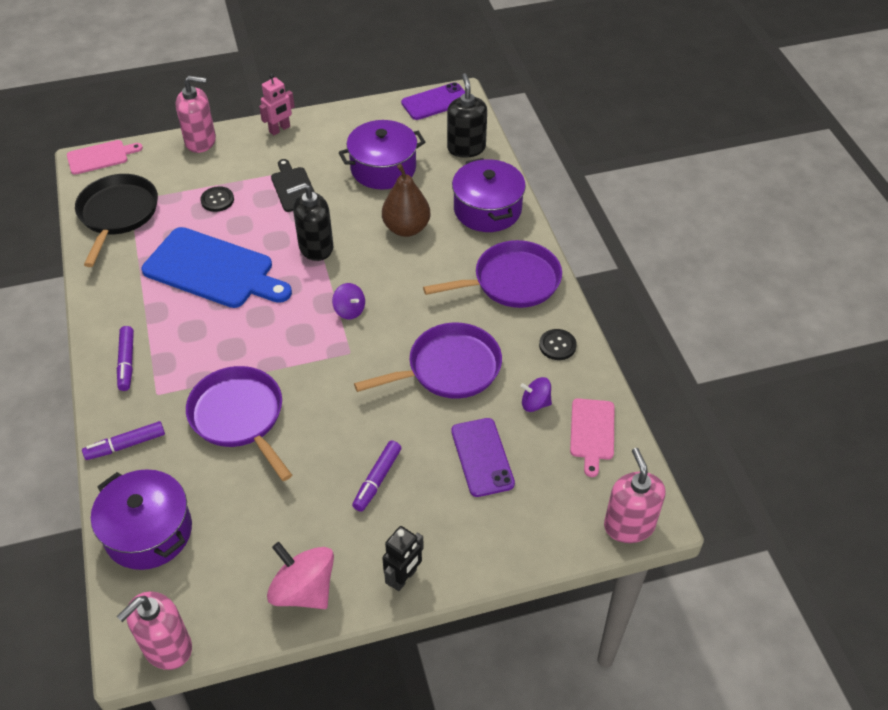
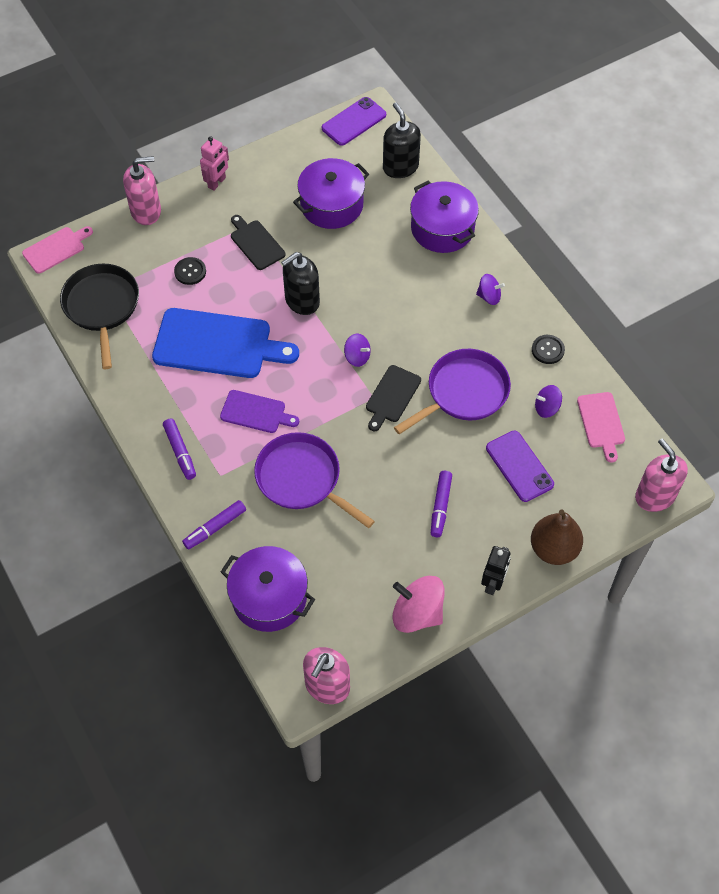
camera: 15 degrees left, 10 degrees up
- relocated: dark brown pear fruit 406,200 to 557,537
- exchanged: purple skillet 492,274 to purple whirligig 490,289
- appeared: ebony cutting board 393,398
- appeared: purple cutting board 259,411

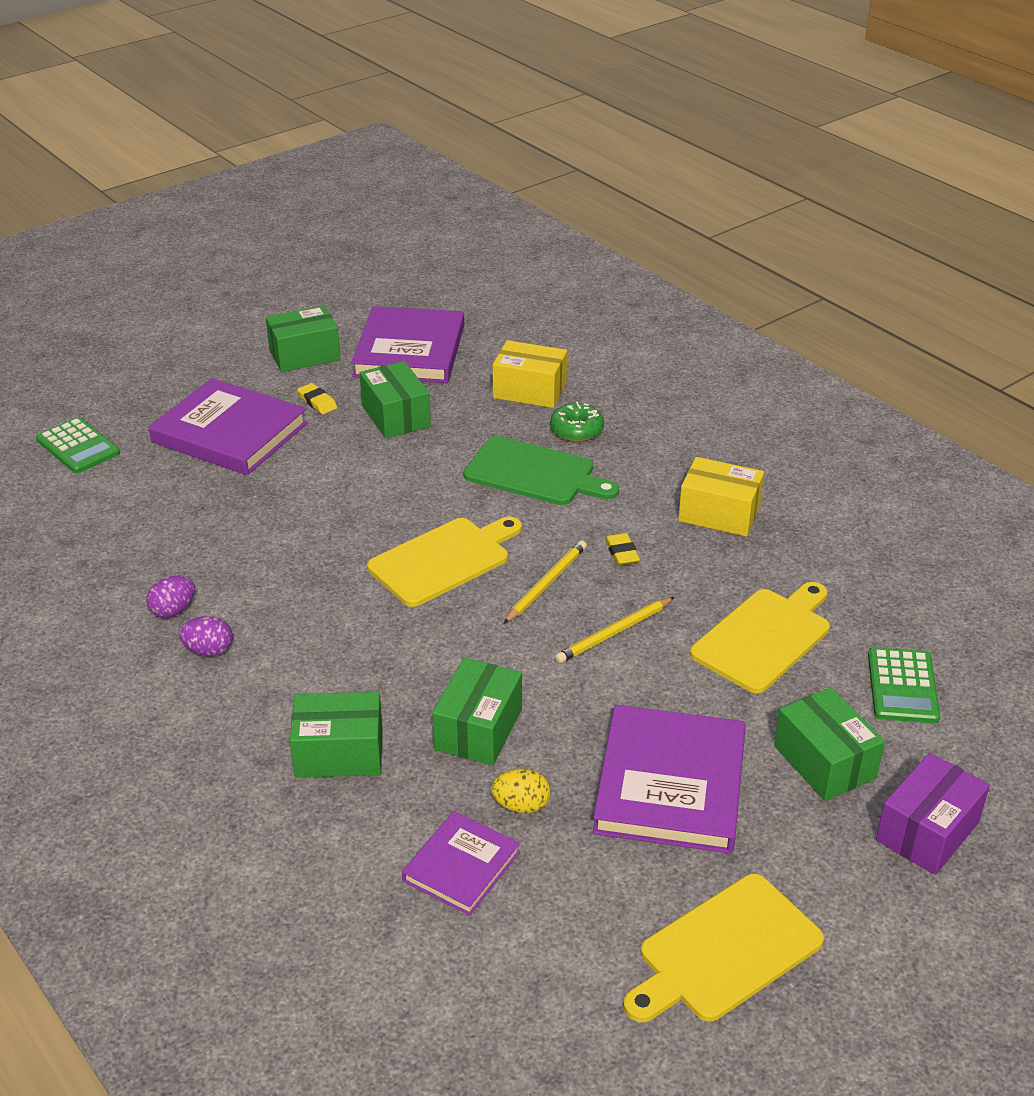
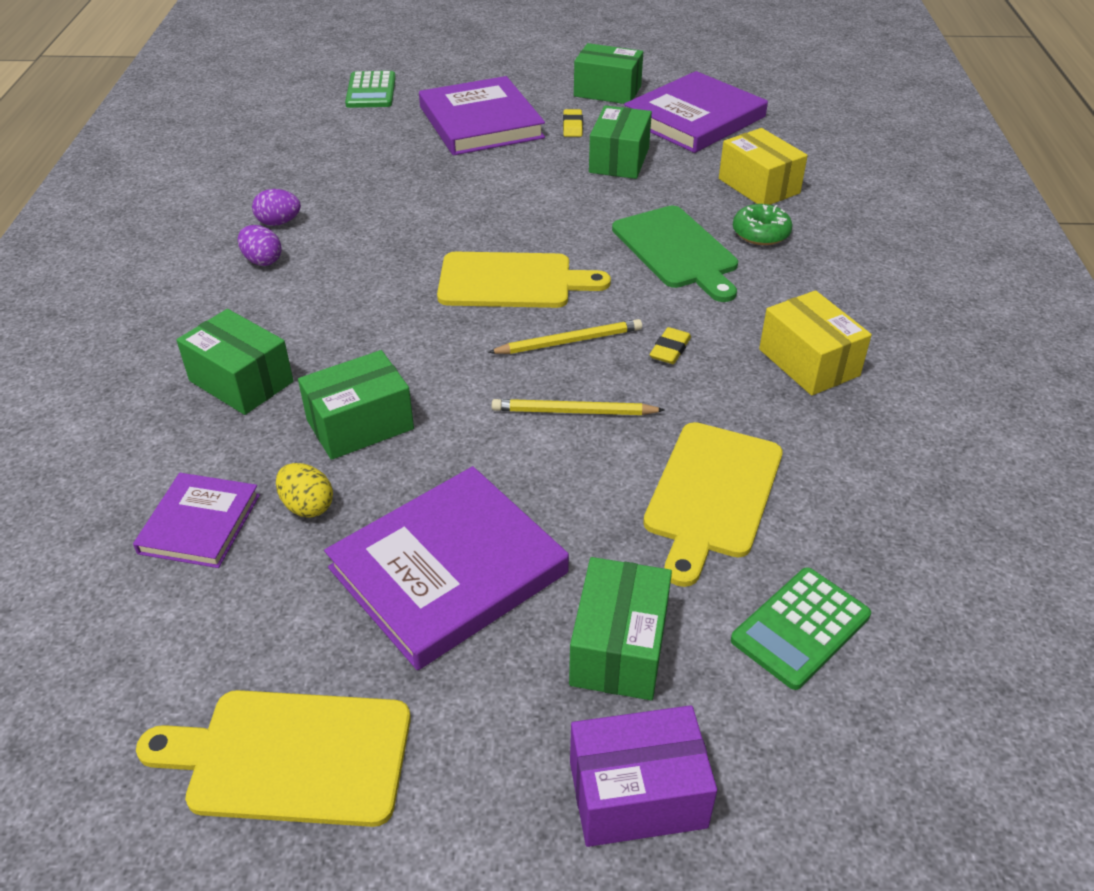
camera: 40 degrees right, 5 degrees up
- spun: golden cutting board 760,637 = 713,504 120 degrees clockwise
- spun: purple hardcover 461,863 = 196,520 60 degrees counterclockwise

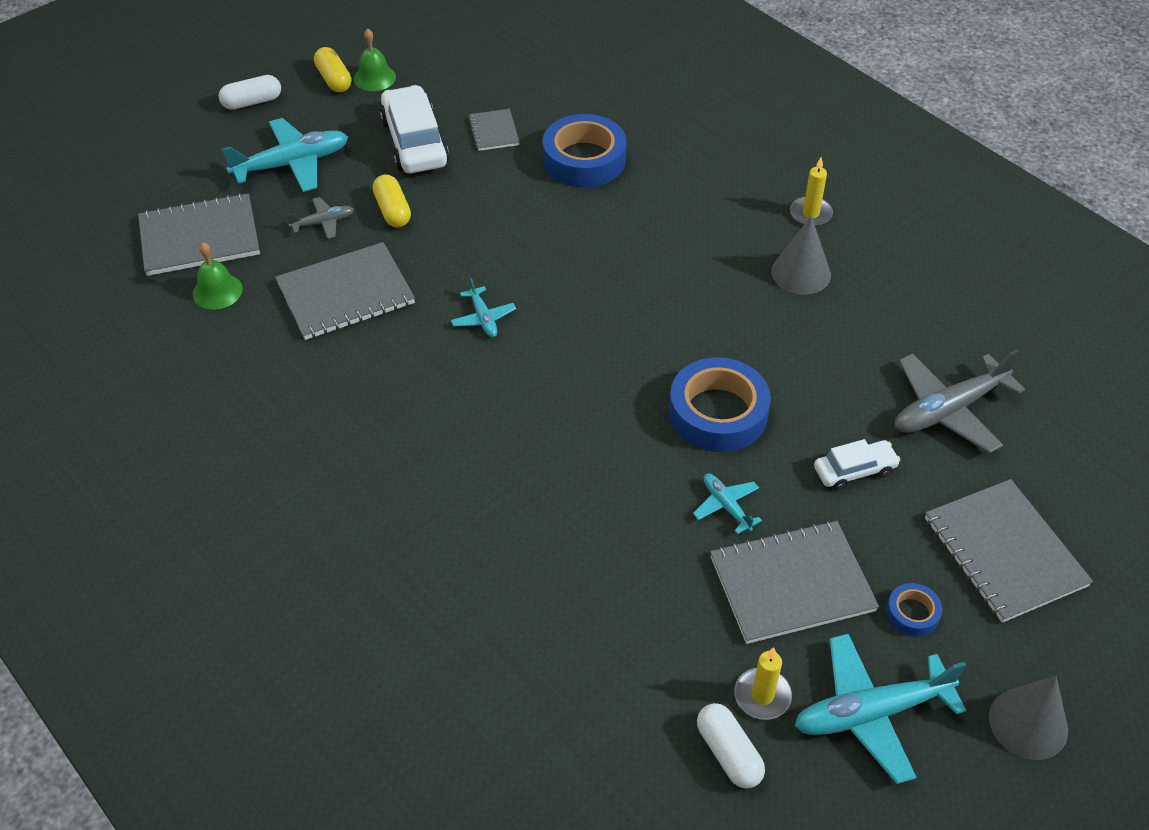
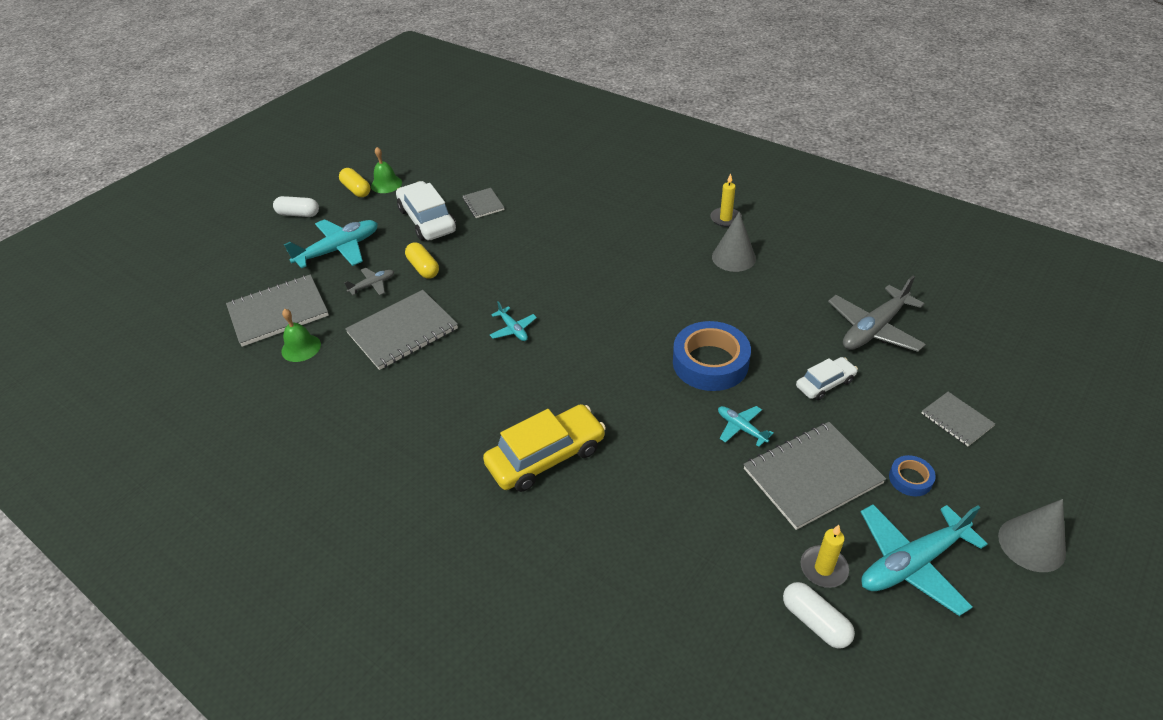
camera: 10 degrees left, 5 degrees down
- spun: pure white capsule 250,92 = 296,206 45 degrees clockwise
- missing: royal blue roll of tape 585,150
- size: grey exercise book 1009,551 = 958,419 x0.53
- appeared: golden toy car 544,448

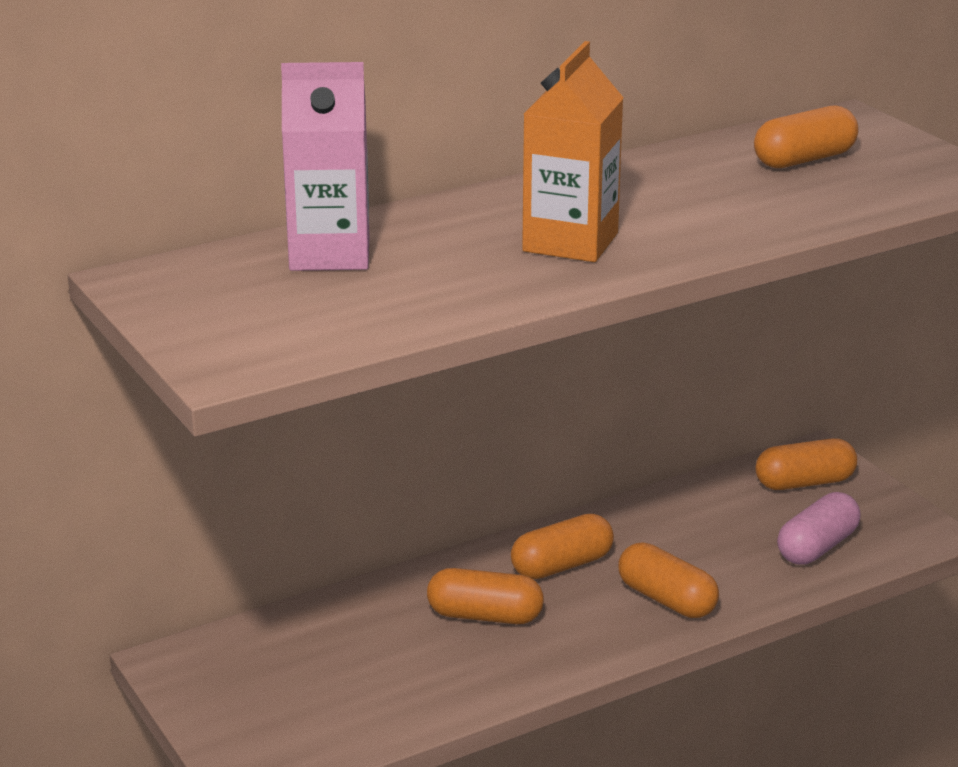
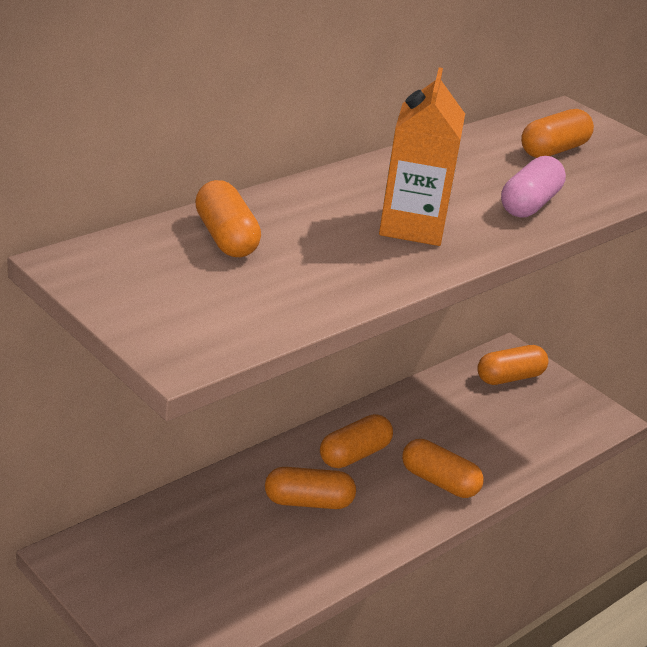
camera: 15 degrees left, 5 degrees up
- exchanged: pink milk carton 325,166 to bright orange capsule 228,218
- relocated: pink capsule 819,528 to 533,187

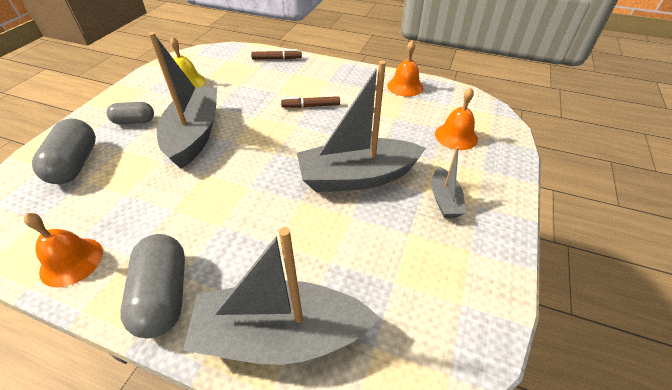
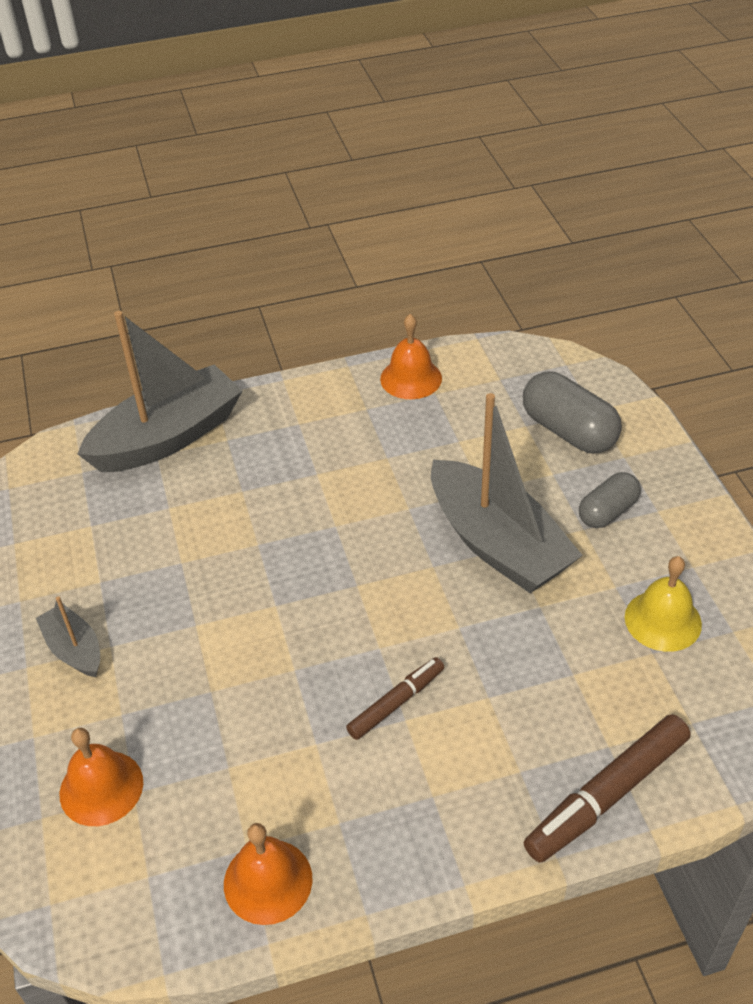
camera: 145 degrees right, 0 degrees up
- size: dark brown marker pen 276,54 = 607,788 x1.65
- missing: grey boat 361,126
- missing: grey capsule 152,286

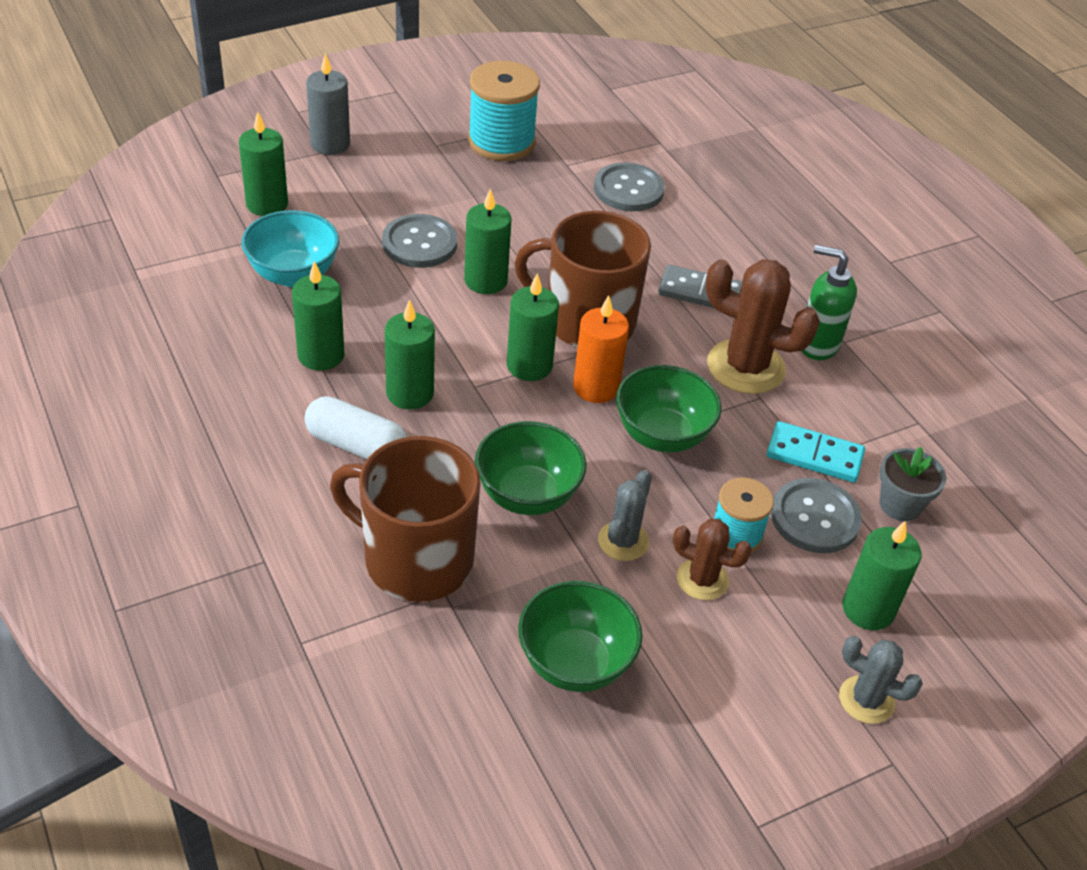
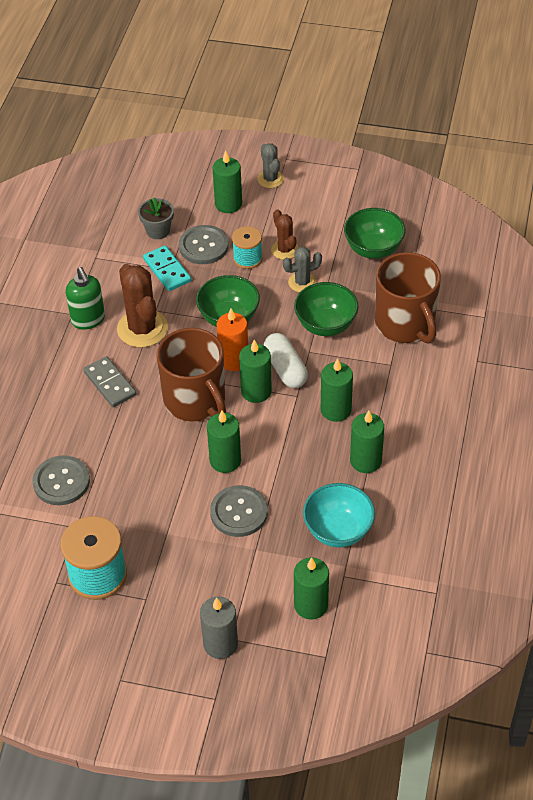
camera: 135 degrees left, 5 degrees up
- relocated: pure white capsule 355,427 to 286,360

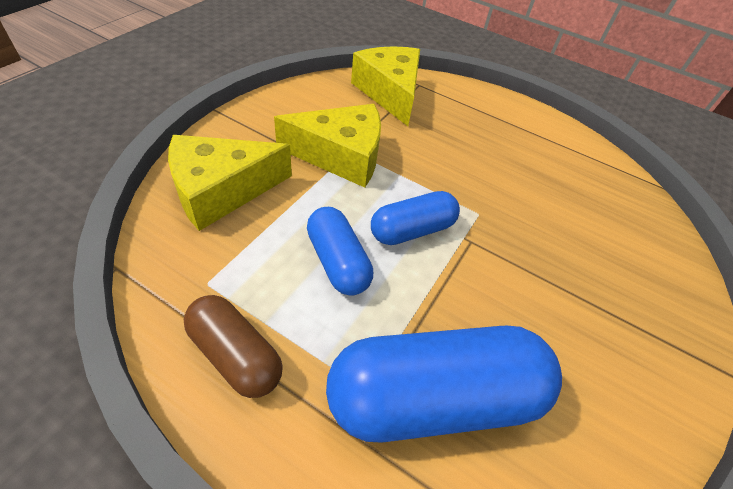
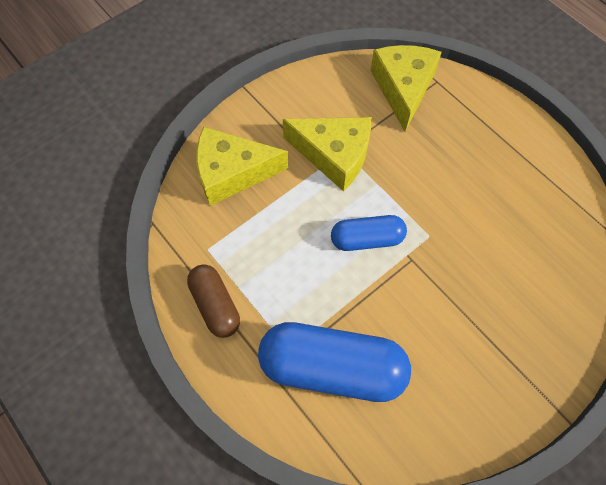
camera: 25 degrees right, 15 degrees up
- missing: royal blue capsule 340,251

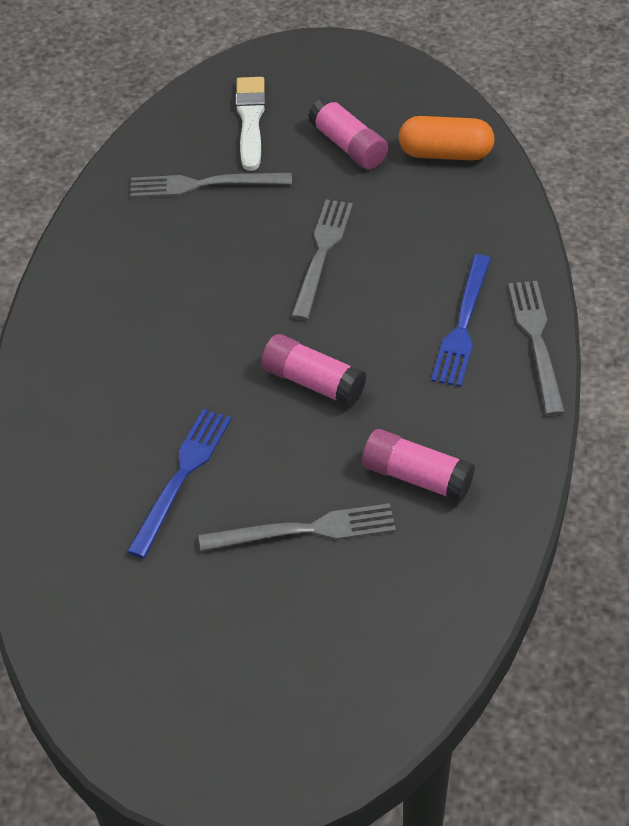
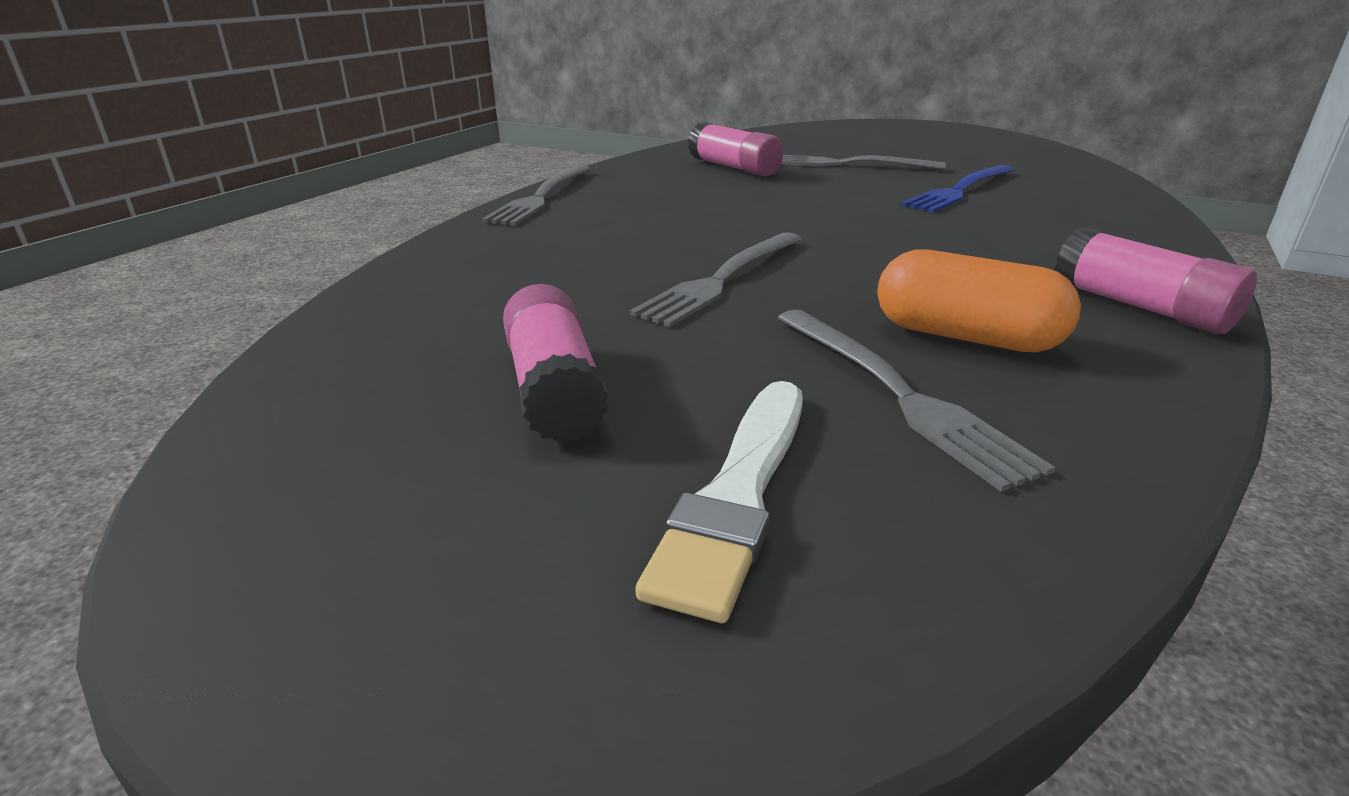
camera: 160 degrees left, 20 degrees down
- relocated: bright orange capsule 447,138 to 979,301
- spun: grey table fork 211,185 = 916,401 45 degrees clockwise
- missing: royal blue table fork 461,320
- relocated: pink stick of glue 313,370 to 1155,280

